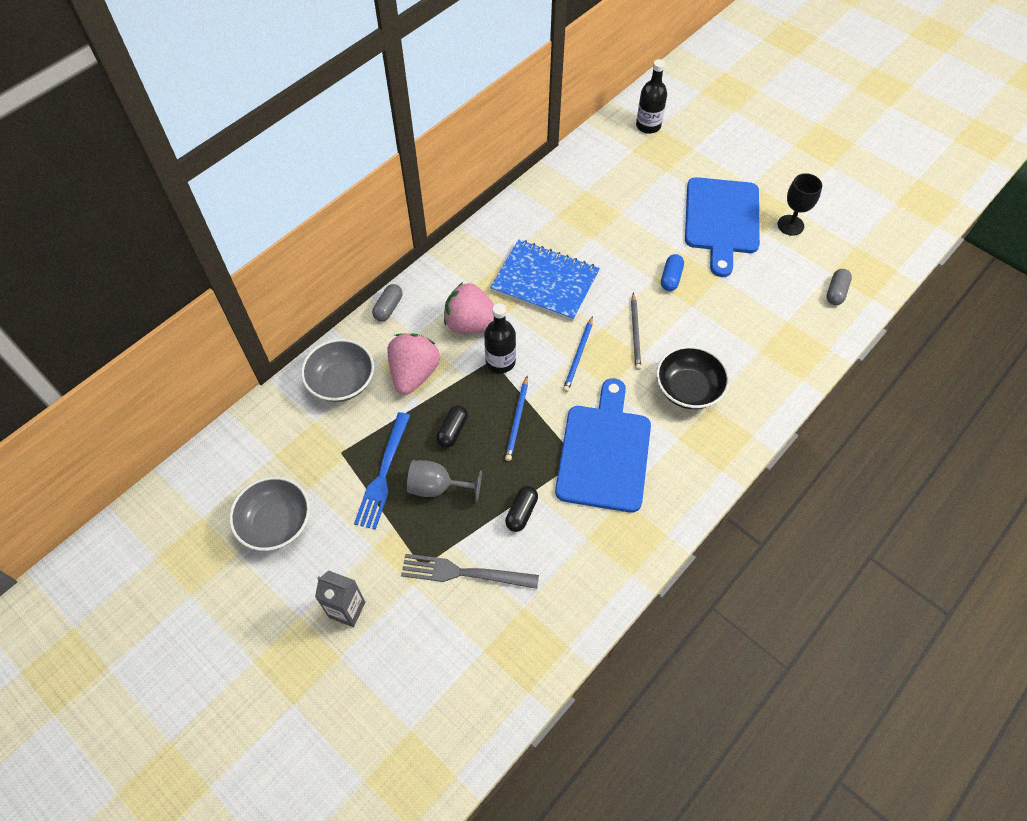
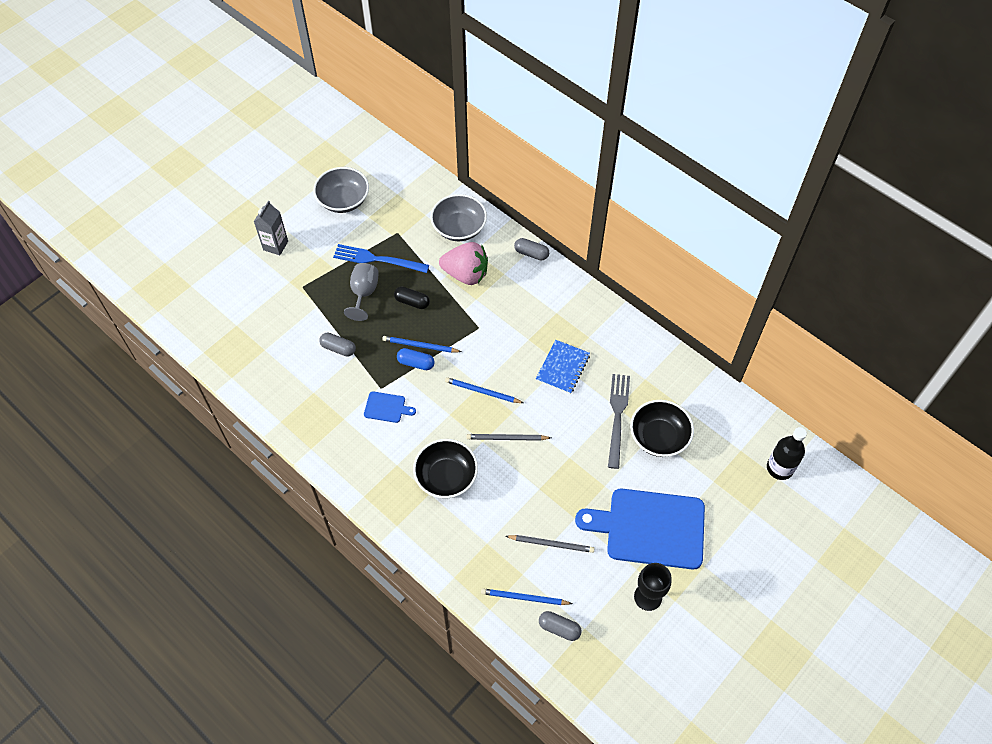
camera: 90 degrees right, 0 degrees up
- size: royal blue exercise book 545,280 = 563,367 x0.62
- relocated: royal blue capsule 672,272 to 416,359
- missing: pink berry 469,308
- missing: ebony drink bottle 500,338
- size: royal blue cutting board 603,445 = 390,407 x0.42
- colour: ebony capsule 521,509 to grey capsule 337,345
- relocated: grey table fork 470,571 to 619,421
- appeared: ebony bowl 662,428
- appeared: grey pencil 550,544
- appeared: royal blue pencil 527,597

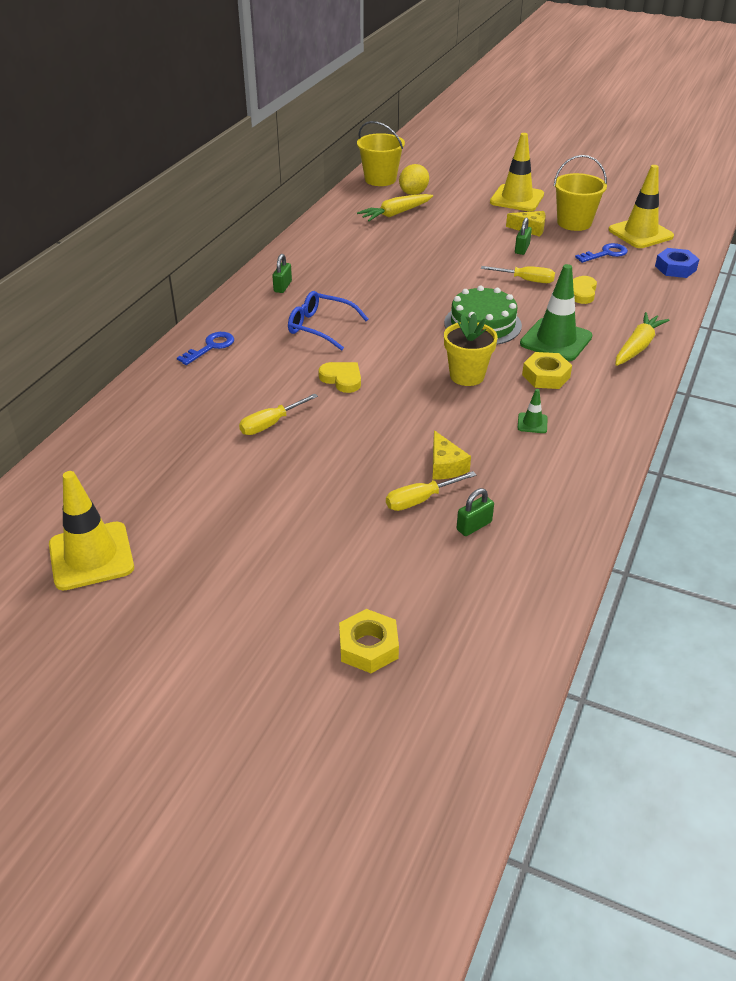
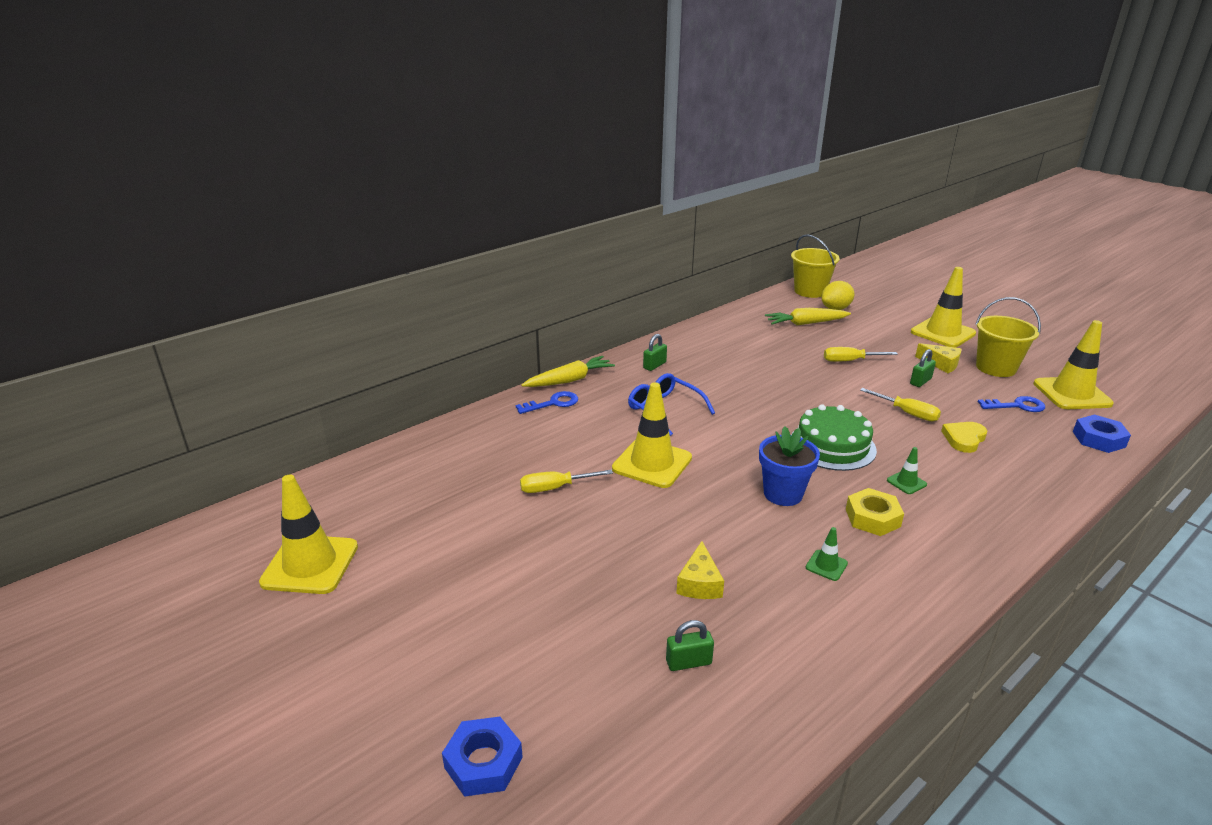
camera: 25 degrees right, 10 degrees down
- size: emerald traffic cone 556,312 = 907,470 x0.44
- relocated: golden root vegetable 642,339 to 568,371
- colour: golden potted plant 470,349 to royal blue potted plant 789,466
- exchanged: golden heart shape 339,377 to golden traffic cone 652,435
- relocated: golden flat screwdriver 431,491 to 861,354
- colour: golden hex nut 369,641 to royal blue hex nut 482,757

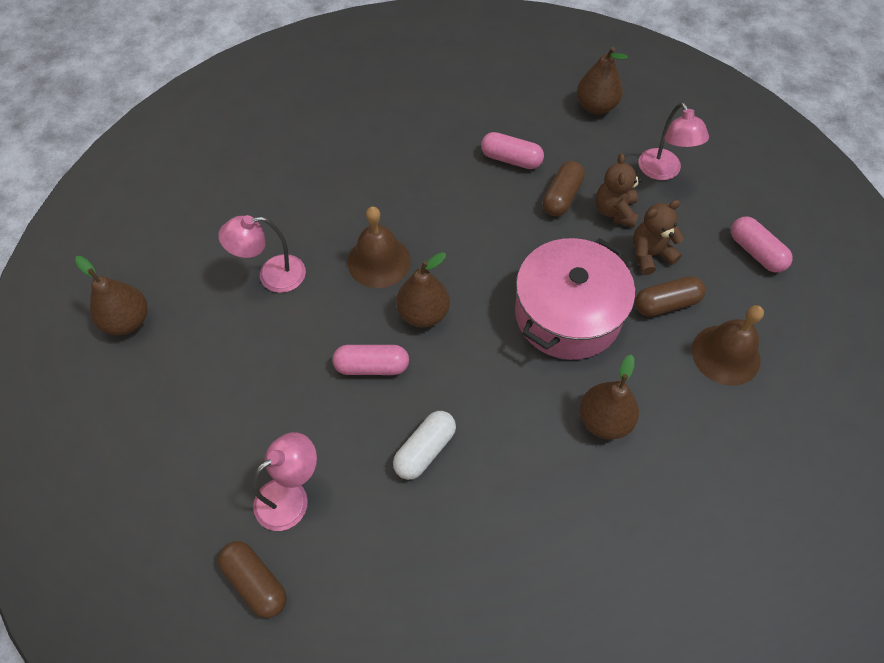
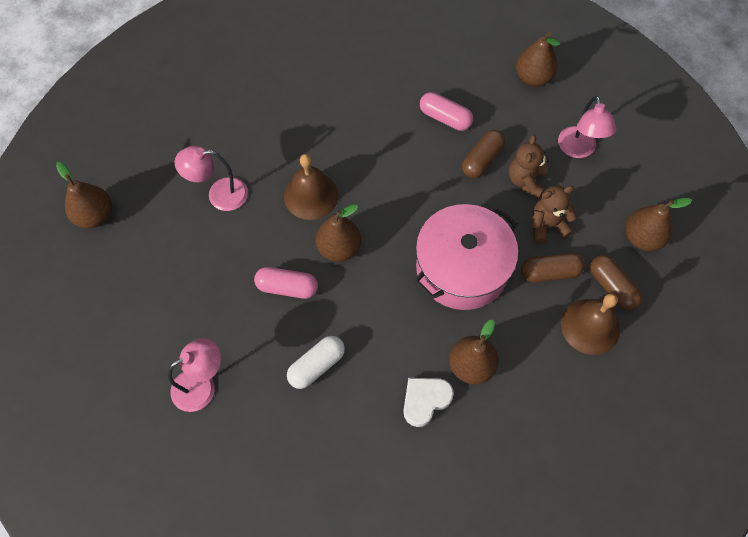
camera: 10 degrees right, 5 degrees up
- exchanged: pink capsule 762,244 to dark brown pear fruit 658,224
- relocated: dark brown capsule 252,579 to 616,282
- appeared: pure white heart shape 428,402

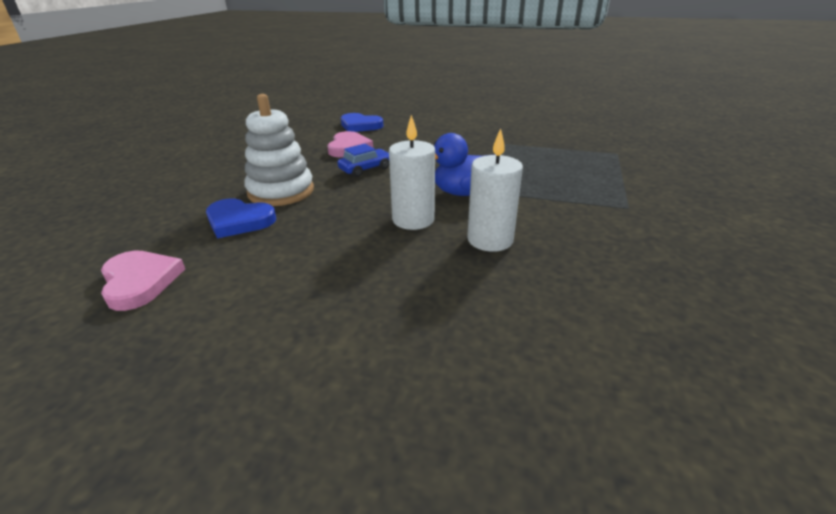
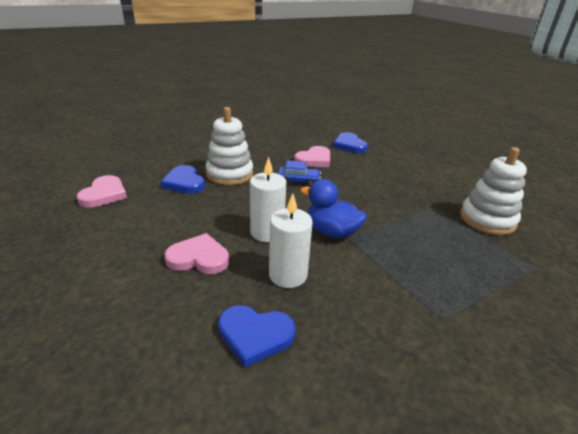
camera: 40 degrees right, 0 degrees up
- appeared: pure white stacking toy 493,191
- appeared: pink heart shape 196,253
- appeared: royal blue heart shape 256,336

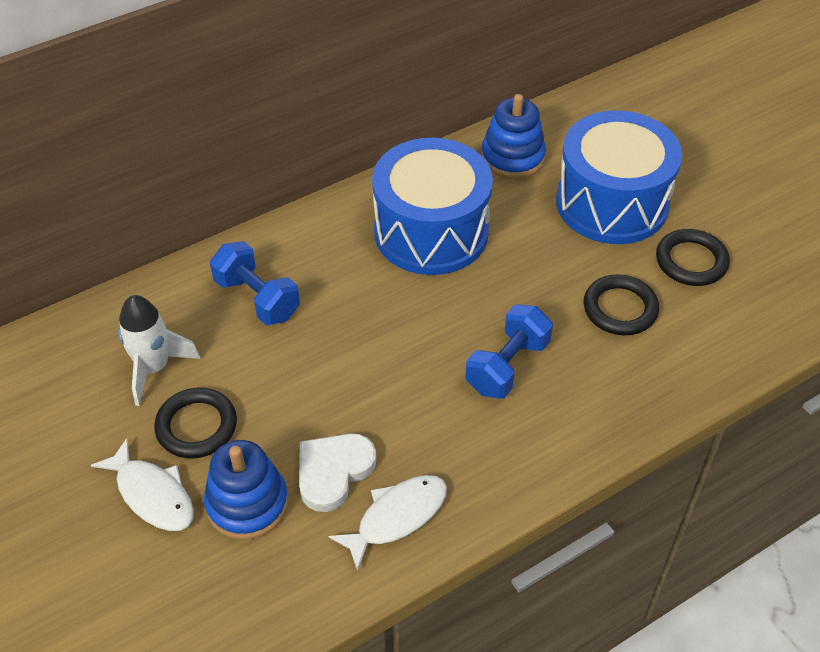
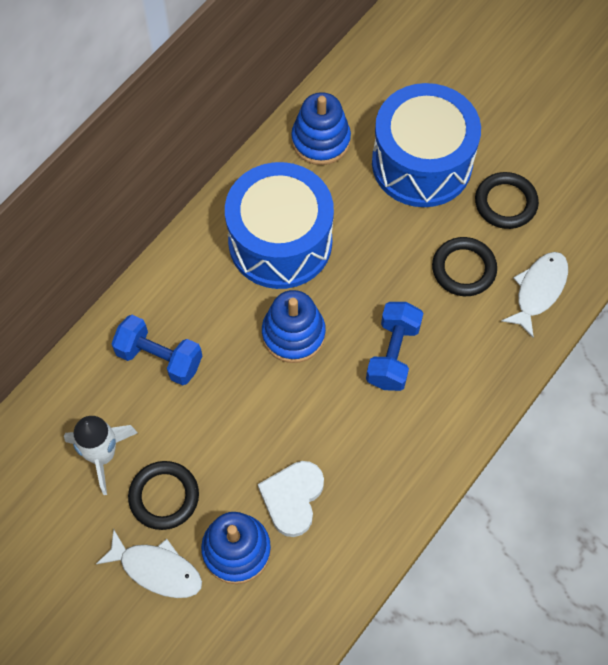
camera: 20 degrees left, 15 degrees up
- relocated: pure white fish figure 387,523 to 534,295
- appeared: royal blue stacking toy 294,326

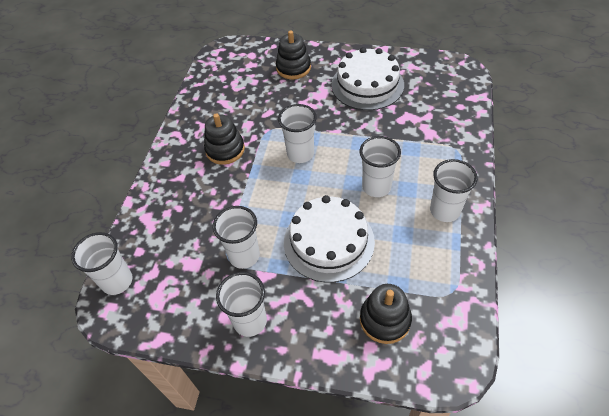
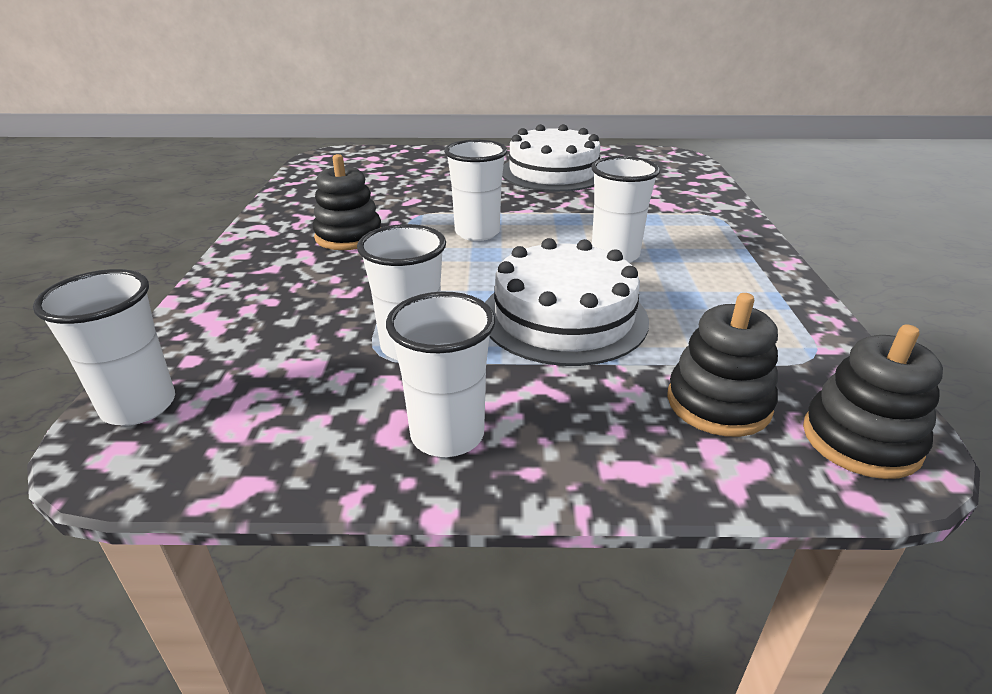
camera: 15 degrees left, 20 degrees down
- relocated: ebony stacking toy 293,54 to 873,401
- missing: pure white tumbler 454,190

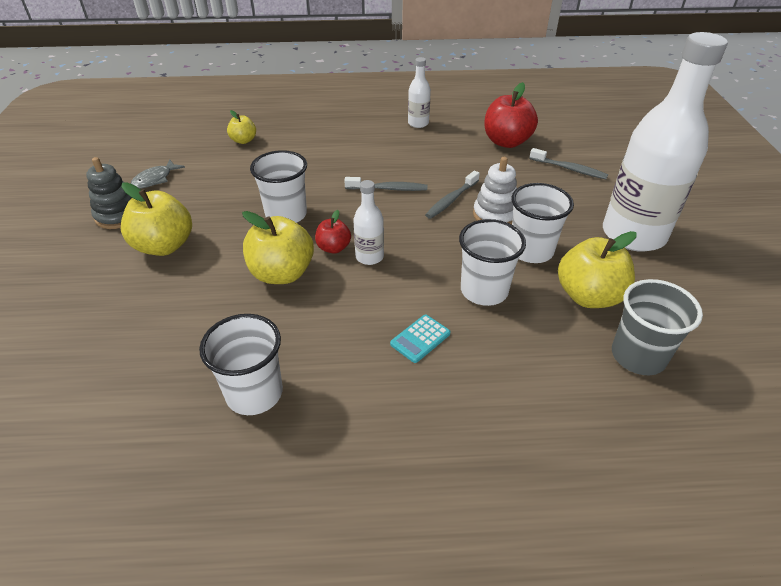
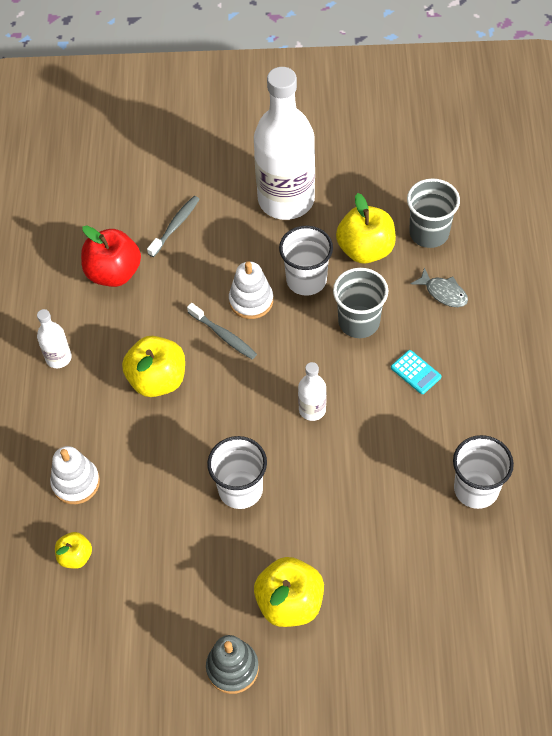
camera: 85 degrees left, 15 degrees up
- relocated: grey fish figure 158,174 to 439,287
- missing: grey toothbrush 385,184
- missing: scarlet apple 333,232
- relocated: golden apple 278,247 to 153,366
- colour: pure white tumbler 492,262 to grey tumbler 360,303
- appeared: pure white stacking toy 75,475

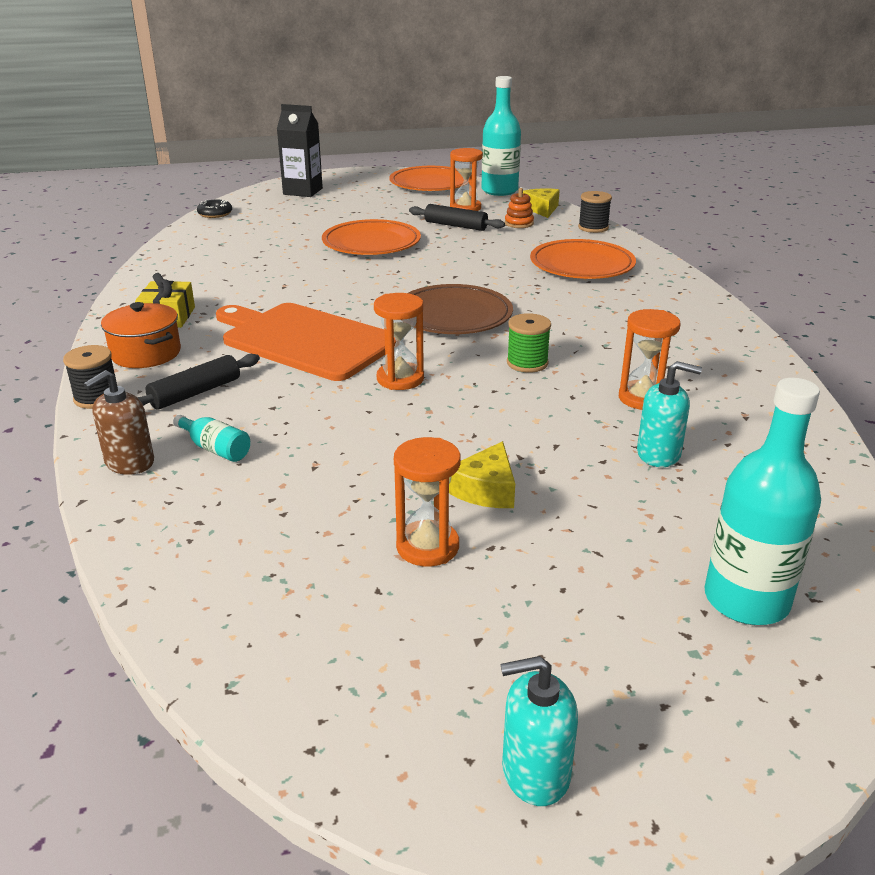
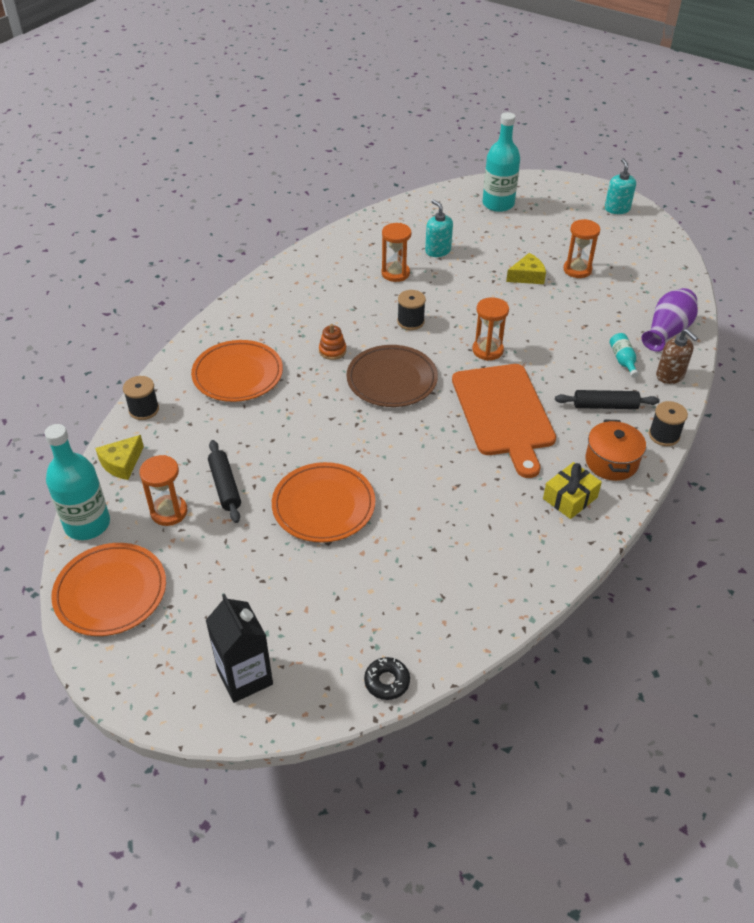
camera: 135 degrees left, 15 degrees up
- relocated: bright orange stacking toy 519,208 to 332,342
- colour: emerald reel of thread 529,343 to ebony reel of thread 411,310
- spun: dark brown soap dispenser 118,422 = 677,356 60 degrees clockwise
- spun: teal soap dispenser 539,731 = 620,186 135 degrees counterclockwise
- appeared: purple vase 669,320

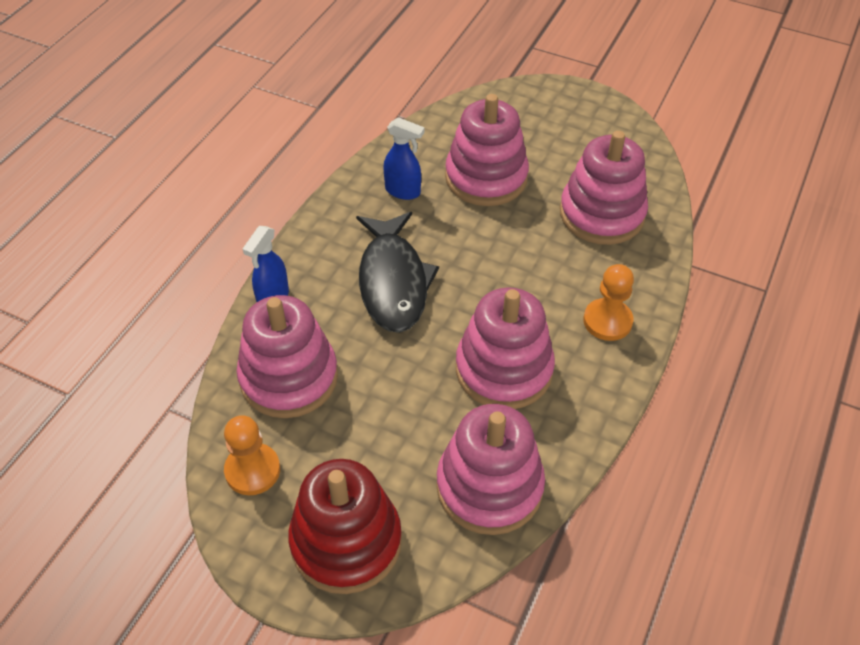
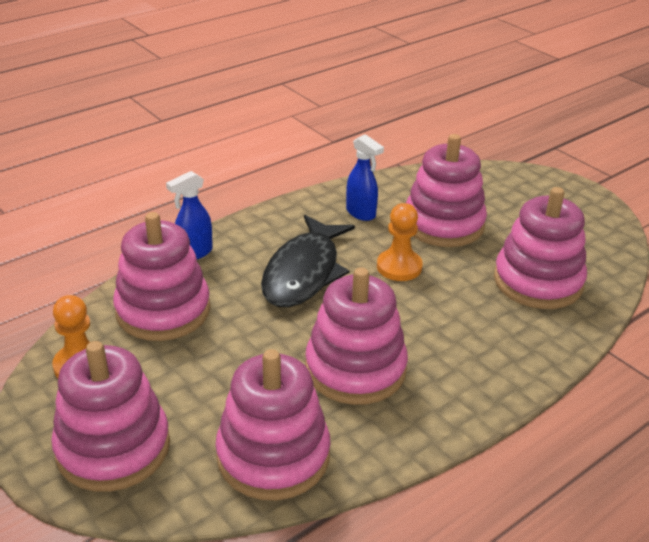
camera: 25 degrees right, 15 degrees down
- relocated: bright orange pawn 608,302 to 400,242
- colour: scarlet stacking toy 345,526 to pink stacking toy 110,416

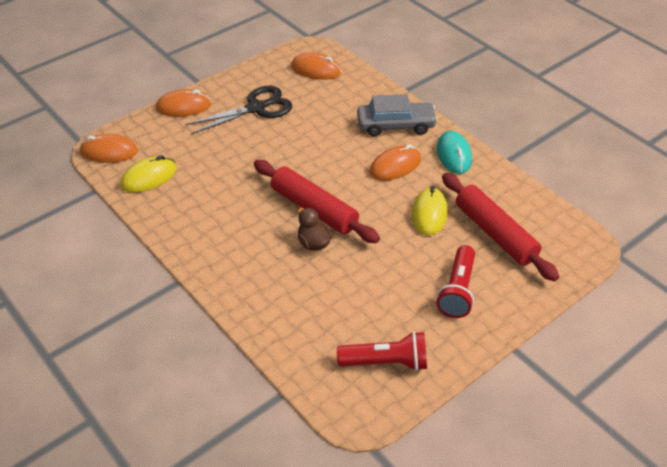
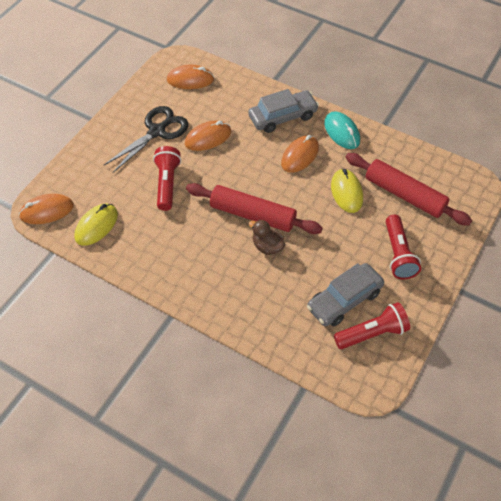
camera: 20 degrees left, 10 degrees up
- relocated: bright orange PC mouse 183,103 to 208,136
- appeared: scarlet pocket torch 167,178
- appeared: grey toy car 345,294

